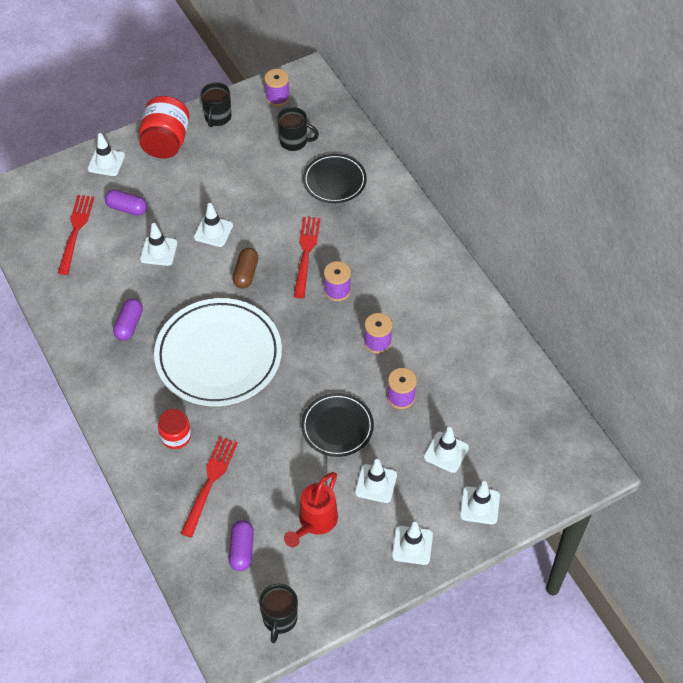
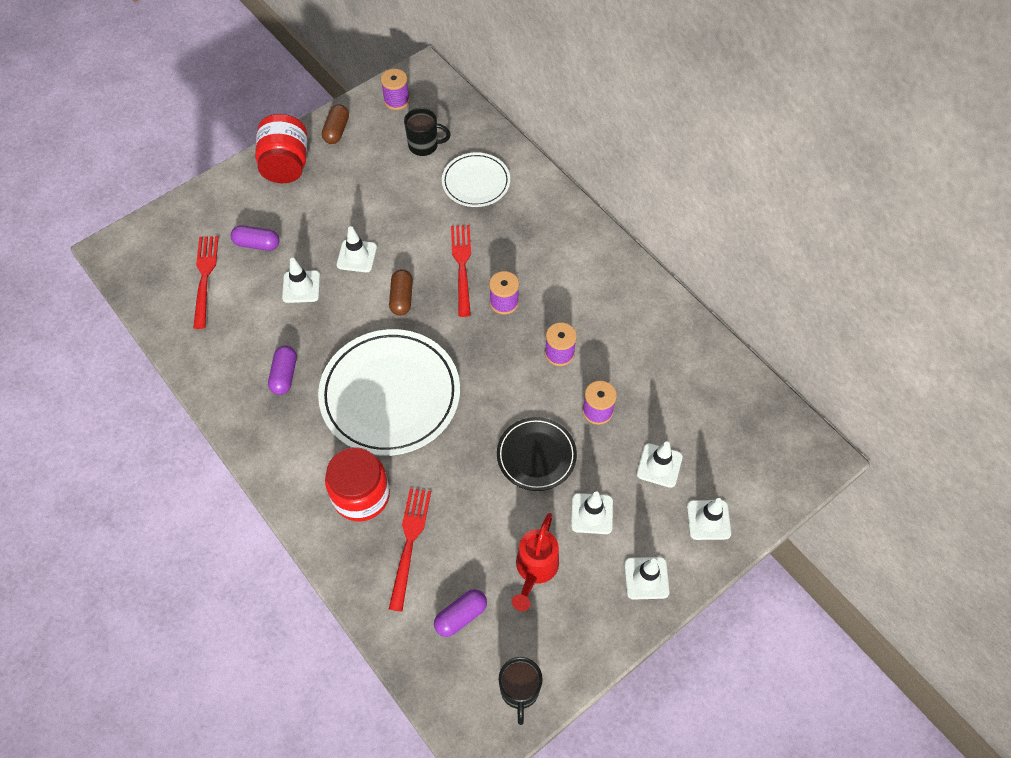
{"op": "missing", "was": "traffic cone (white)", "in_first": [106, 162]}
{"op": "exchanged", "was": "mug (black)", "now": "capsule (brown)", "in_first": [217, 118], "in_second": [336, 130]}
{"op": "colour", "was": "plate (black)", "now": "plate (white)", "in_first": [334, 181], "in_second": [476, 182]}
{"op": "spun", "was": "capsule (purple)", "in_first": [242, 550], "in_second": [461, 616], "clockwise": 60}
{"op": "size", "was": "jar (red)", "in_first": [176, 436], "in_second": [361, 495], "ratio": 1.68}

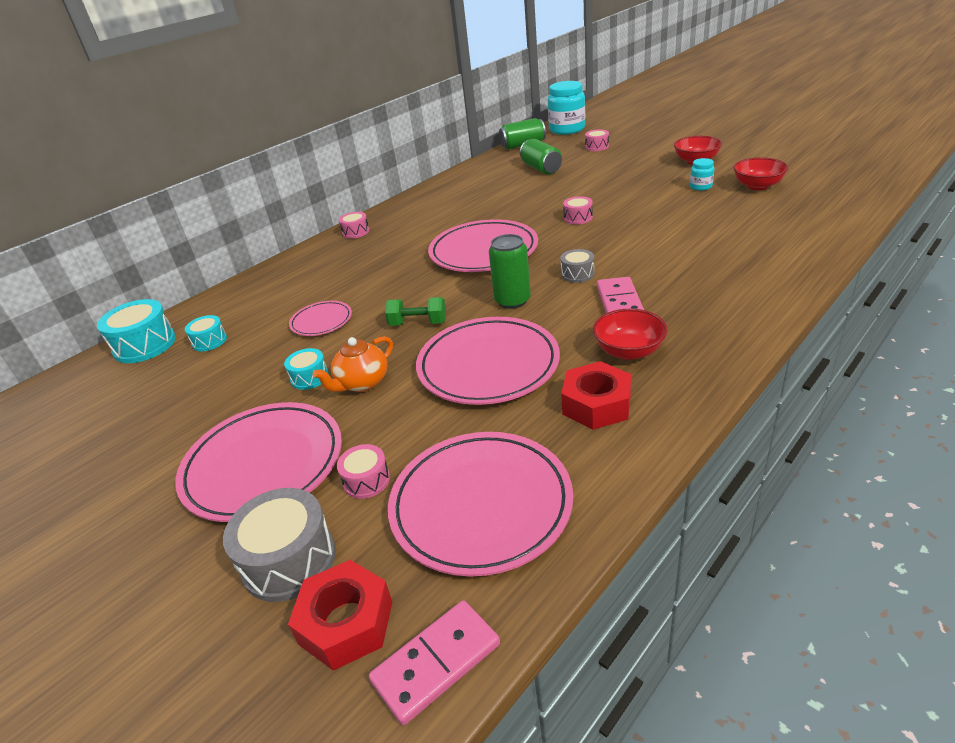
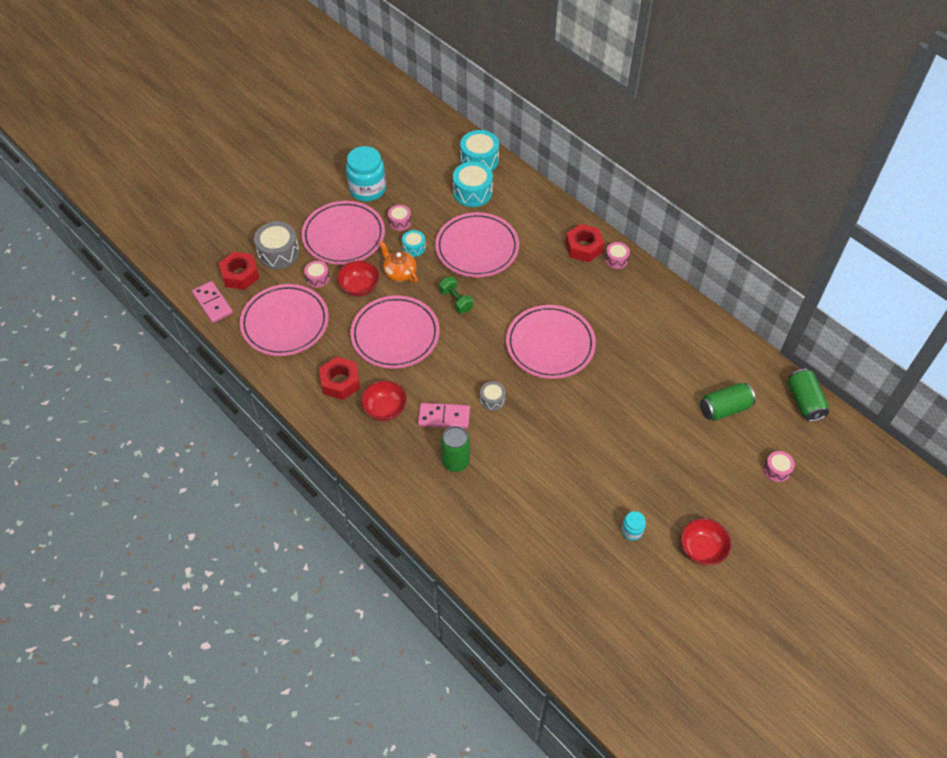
{"op": "appeared", "now": "nut (red)", "in_second": [583, 247]}
{"op": "relocated", "was": "can (green)", "in_first": [512, 301], "in_second": [455, 461]}
{"op": "relocated", "was": "jar (turquoise)", "in_first": [567, 129], "in_second": [367, 189]}
{"op": "relocated", "was": "drum (pink)", "in_first": [578, 218], "in_second": [400, 222]}
{"op": "relocated", "was": "bowl (red)", "in_first": [757, 186], "in_second": [359, 287]}
{"op": "spun", "was": "dumbbell (green)", "in_first": [418, 323], "in_second": [456, 300], "clockwise": -45}
{"op": "size", "was": "drum (turquoise)", "in_first": [209, 341], "in_second": [472, 192], "ratio": 1.78}
{"op": "size", "was": "plate (pink)", "in_first": [321, 321], "in_second": [477, 248], "ratio": 1.96}

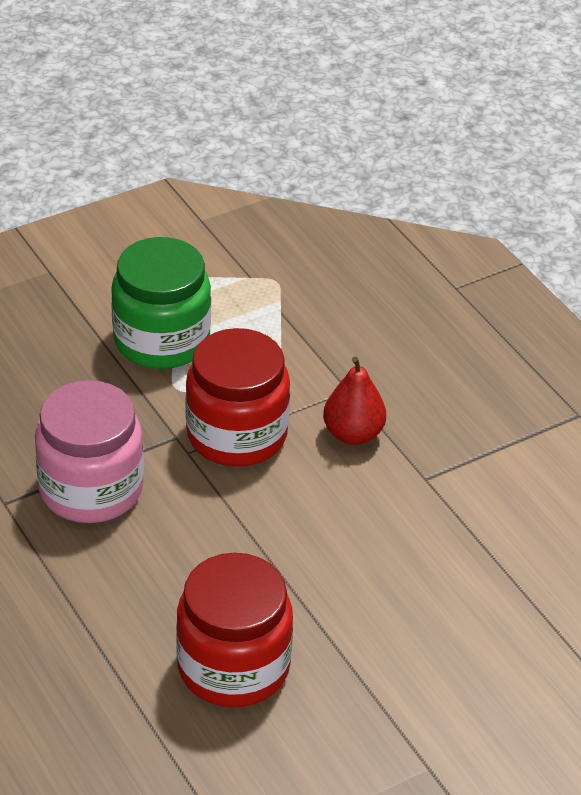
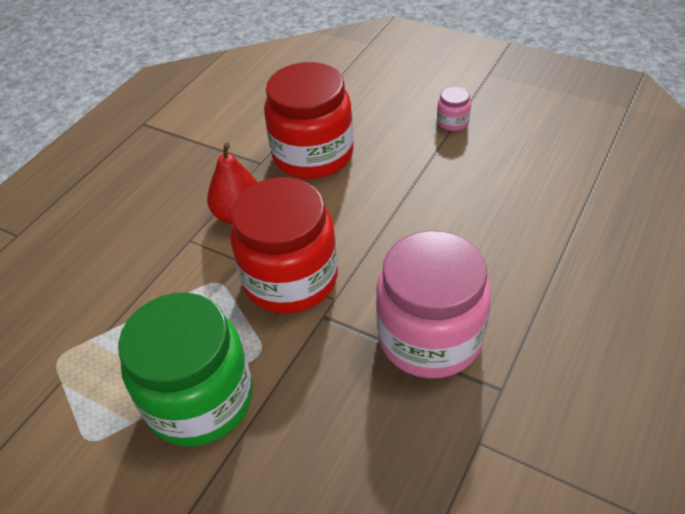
{"op": "appeared", "now": "jar (pink)", "in_second": [453, 122]}
{"op": "relocated", "was": "jar (red)", "in_first": [233, 667], "in_second": [313, 155]}

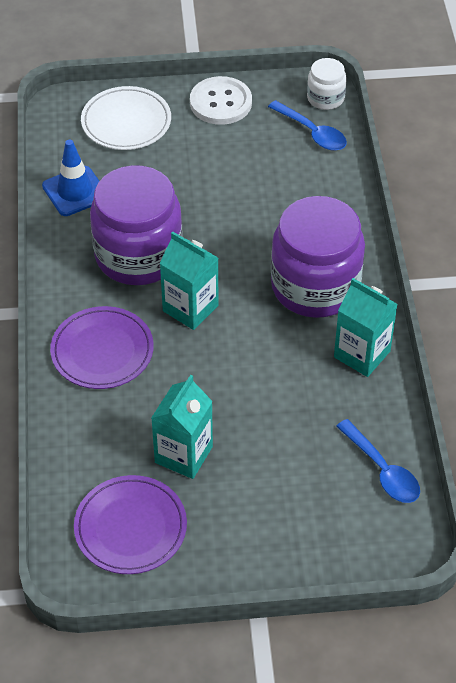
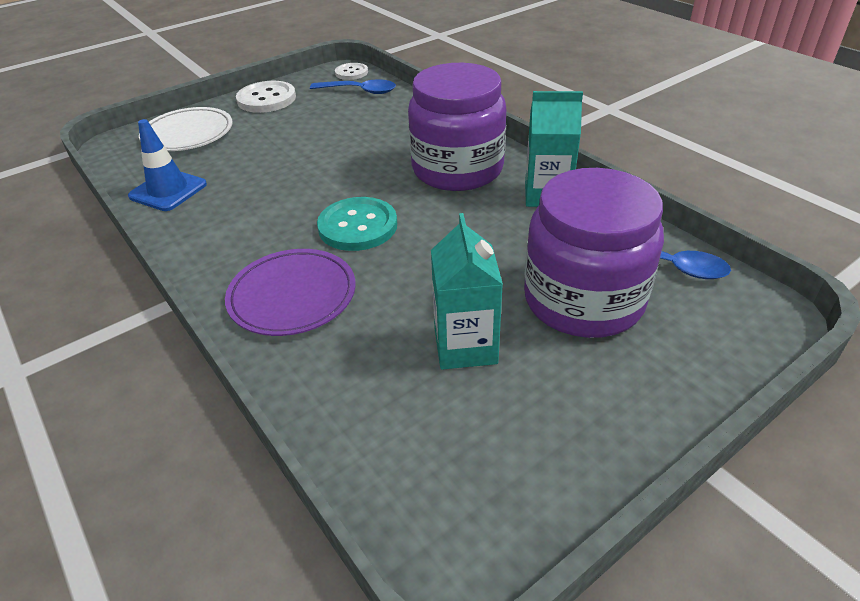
{"op": "missing", "was": "plate (purple)", "in_first": [130, 527]}
{"op": "relocated", "was": "jar (purple)", "in_first": [138, 255], "in_second": [583, 300]}
{"op": "exchanged", "was": "carton (turquoise)", "now": "button (turquoise)", "in_first": [190, 308], "in_second": [358, 226]}
{"op": "exchanged", "was": "jar (white)", "now": "button (white)", "in_first": [325, 98], "in_second": [351, 73]}

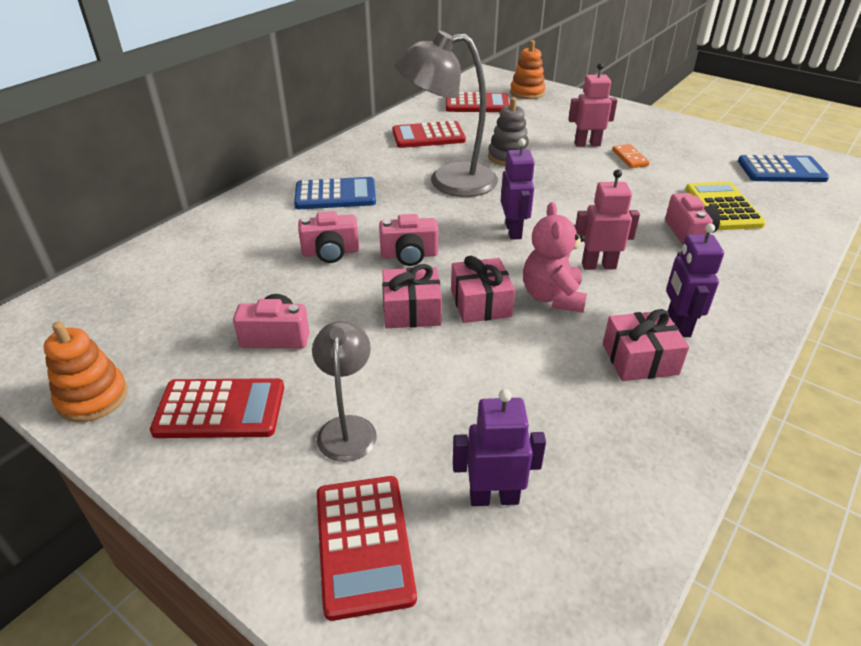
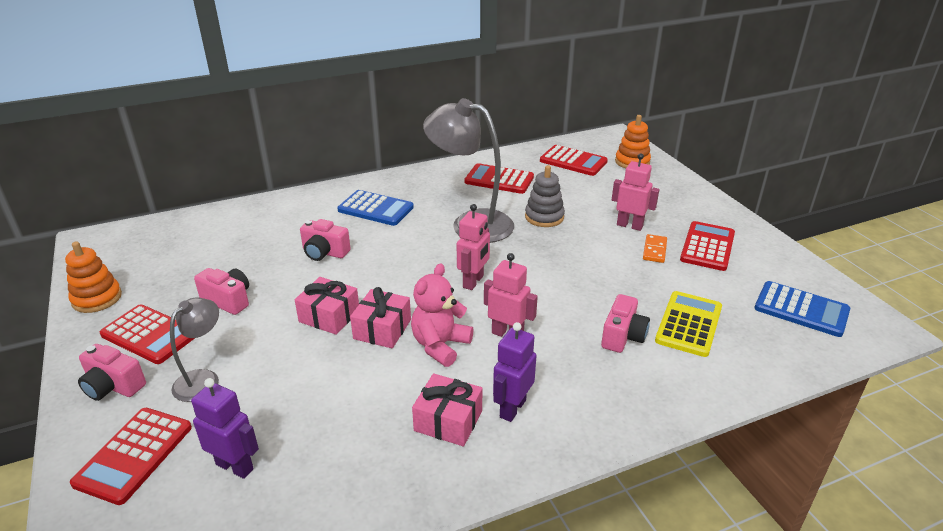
{"op": "appeared", "now": "calculator (red)", "in_second": [707, 247]}
{"op": "relocated", "was": "camera (pink)", "in_first": [409, 255], "in_second": [113, 386]}
{"op": "colour", "was": "robot (purple)", "now": "robot (pink)", "in_first": [514, 231], "in_second": [473, 282]}

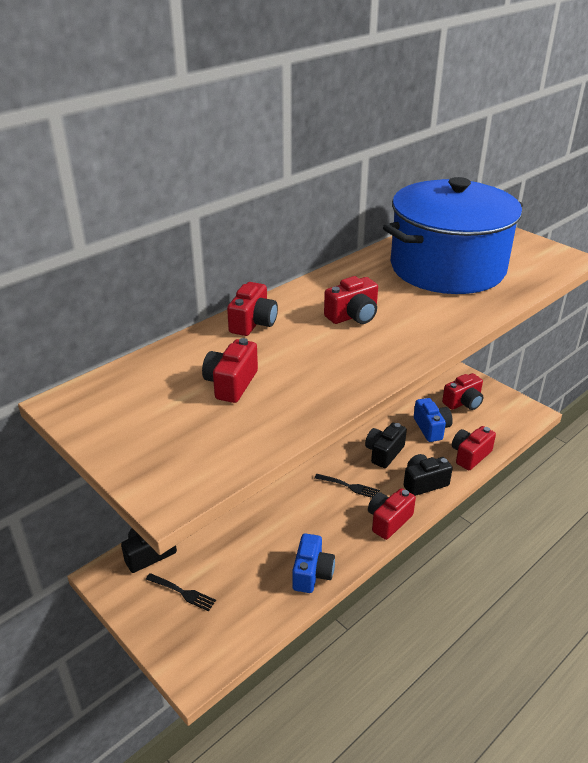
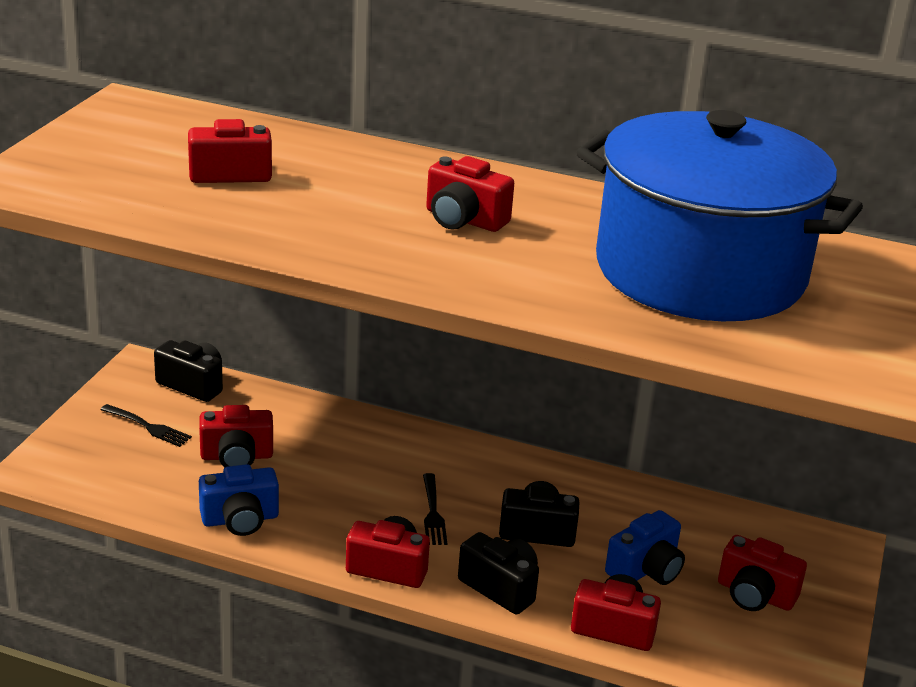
{"op": "relocated", "was": "camera (red)", "in_first": [253, 323], "in_second": [237, 456]}
{"op": "spun", "was": "fork (black)", "in_first": [183, 592], "in_second": [148, 427], "clockwise": -60}

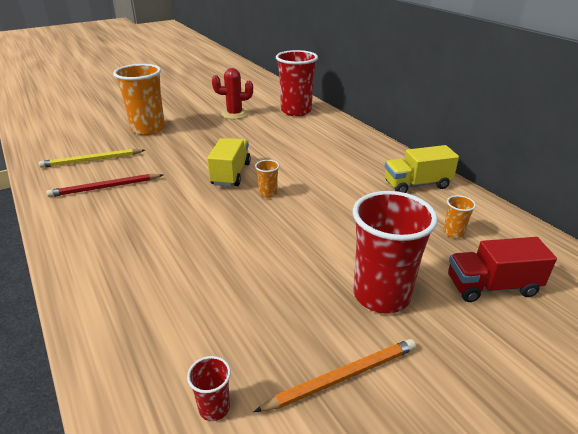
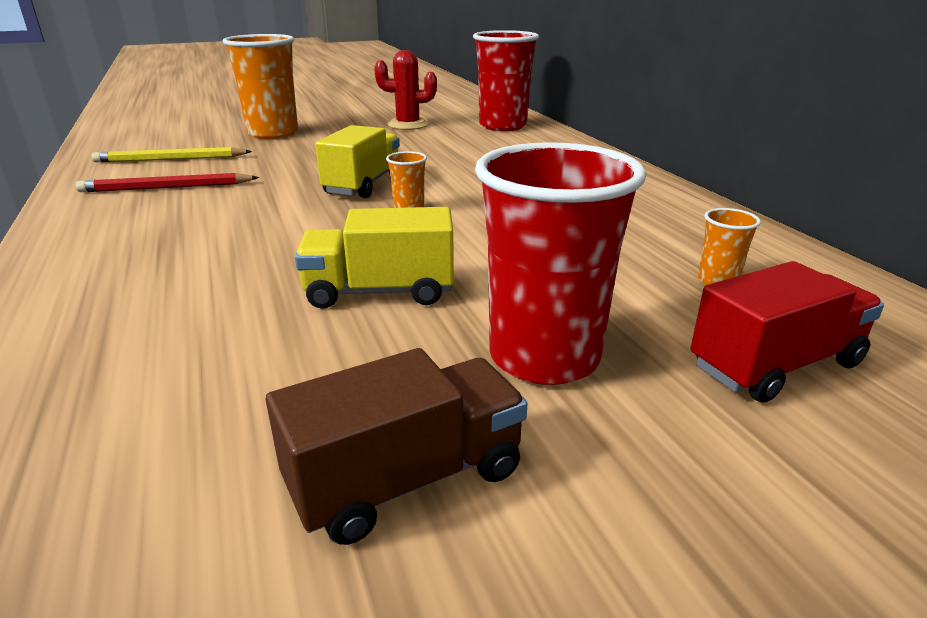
{"op": "missing", "was": "cup (red)", "in_first": [214, 407]}
{"op": "relocated", "was": "truck (yellow)", "in_first": [417, 185], "in_second": [380, 292]}
{"op": "exchanged", "was": "pencil (orange)", "now": "truck (brown)", "in_first": [342, 377], "in_second": [406, 479]}
{"op": "spun", "was": "truck (red)", "in_first": [492, 286], "in_second": [775, 365], "clockwise": 150}

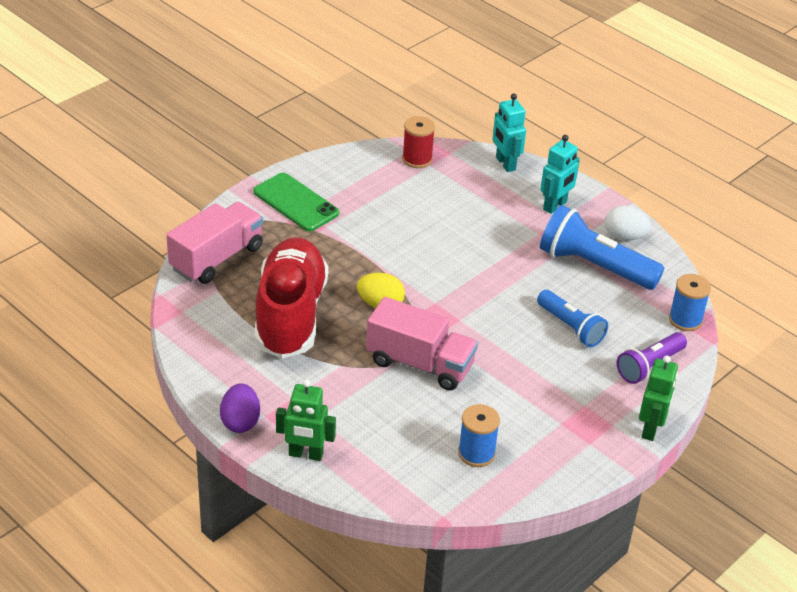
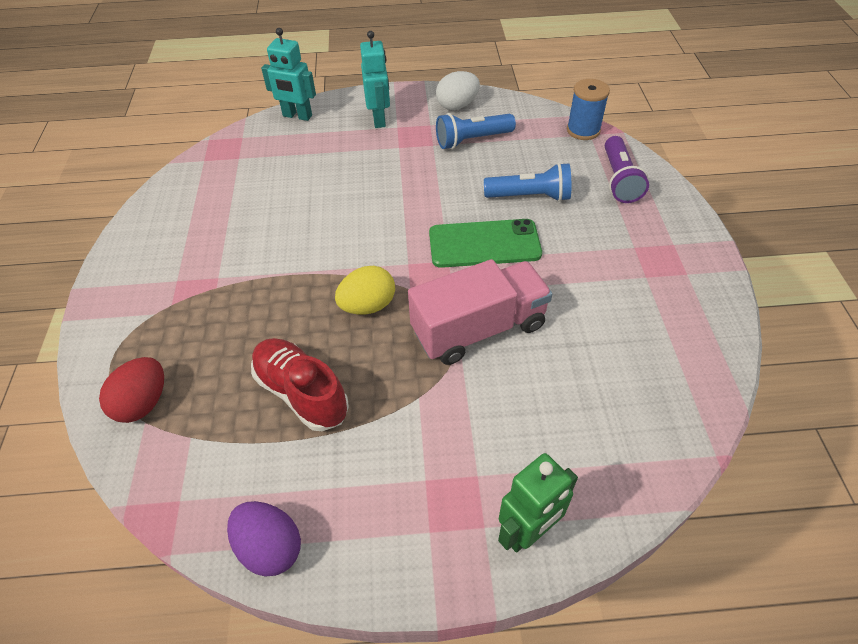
{"op": "missing", "was": "spool (red)", "in_first": [417, 159]}
{"op": "missing", "was": "spool (blue)", "in_first": [476, 453]}
{"op": "missing", "was": "robot (green)", "in_first": [651, 429]}
{"op": "relocated", "was": "egg (purple)", "in_first": [240, 422], "in_second": [270, 547]}
{"op": "relocated", "was": "phone (green)", "in_first": [295, 203], "in_second": [484, 244]}
{"op": "exchanged", "was": "truck (pink)", "now": "egg (red)", "in_first": [217, 258], "in_second": [143, 403]}
{"op": "size", "was": "shoe (red)", "in_first": [290, 315], "in_second": [301, 392], "ratio": 0.58}
{"op": "size", "was": "flashlight (blue)", "in_first": [594, 266], "in_second": [472, 140], "ratio": 0.62}

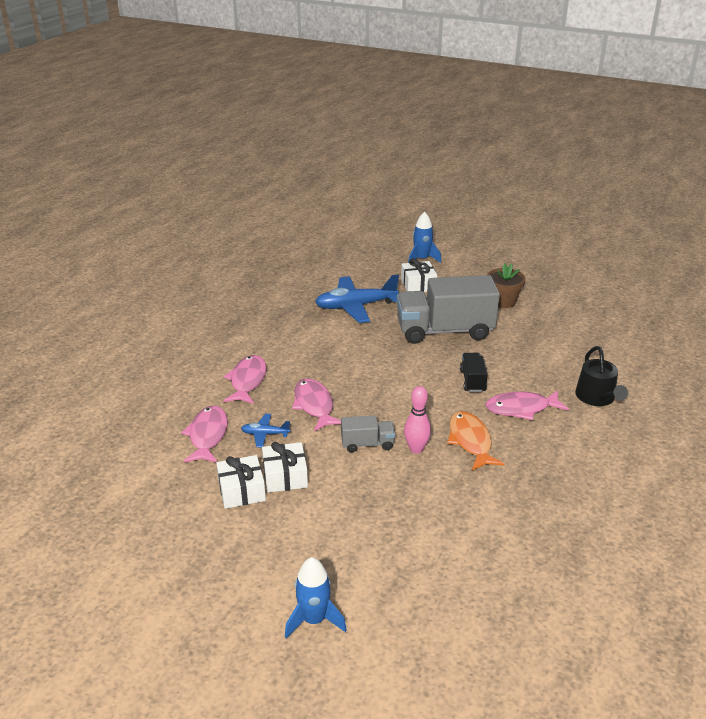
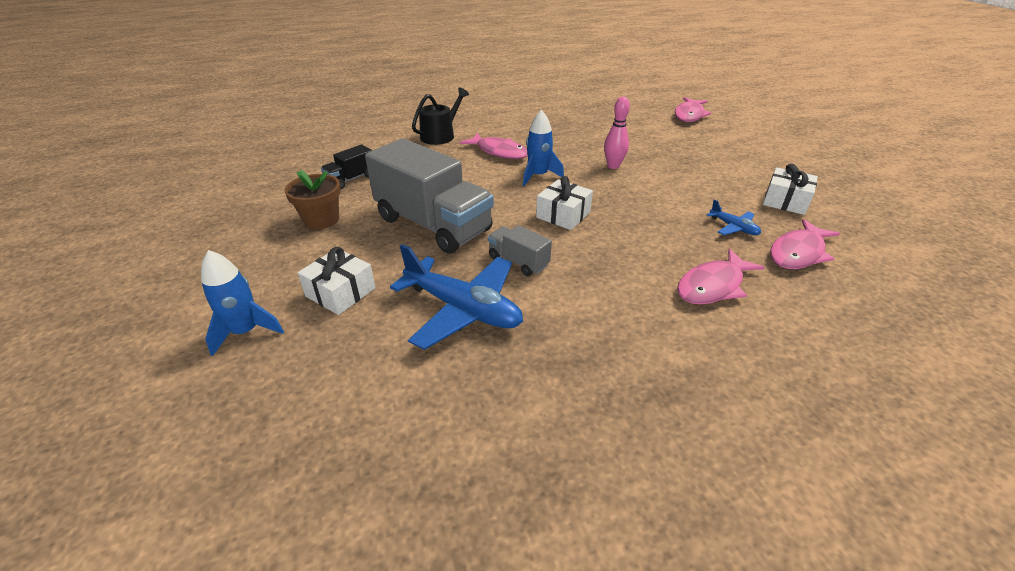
{"op": "missing", "was": "fish (orange)", "in_first": [470, 441]}
{"op": "relocated", "was": "gift (white)", "in_first": [285, 476], "in_second": [563, 215]}
{"op": "relocated", "was": "rocket (blue)", "in_first": [314, 619], "in_second": [538, 176]}
{"op": "relocated", "was": "fish (pink)", "in_first": [314, 405], "in_second": [689, 115]}
{"op": "relocated", "was": "truck (grey)", "in_first": [367, 444], "in_second": [518, 261]}
{"op": "relocated", "was": "truck (black)", "in_first": [472, 381], "in_second": [351, 179]}

